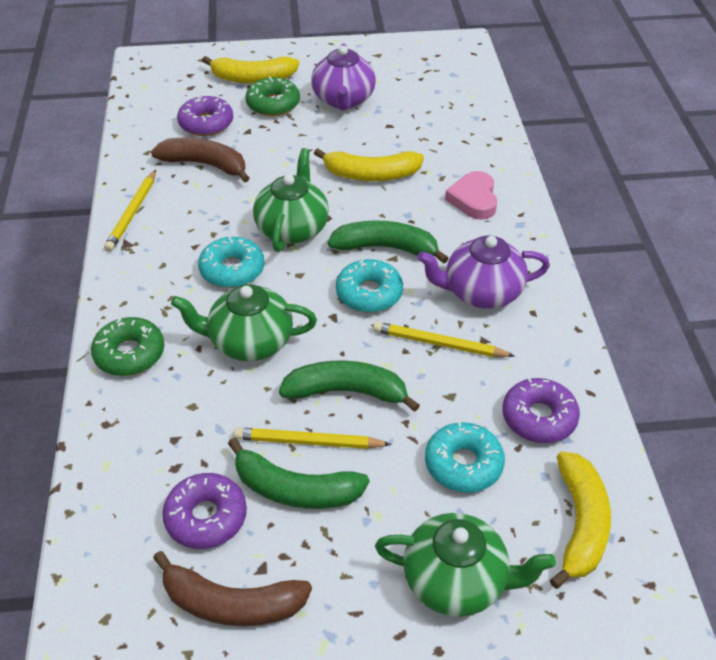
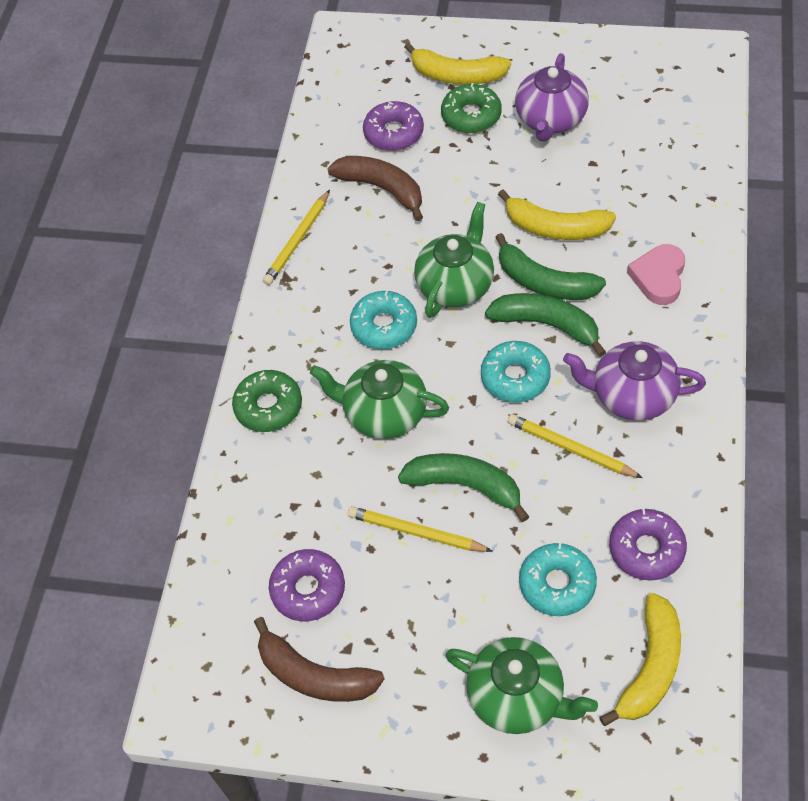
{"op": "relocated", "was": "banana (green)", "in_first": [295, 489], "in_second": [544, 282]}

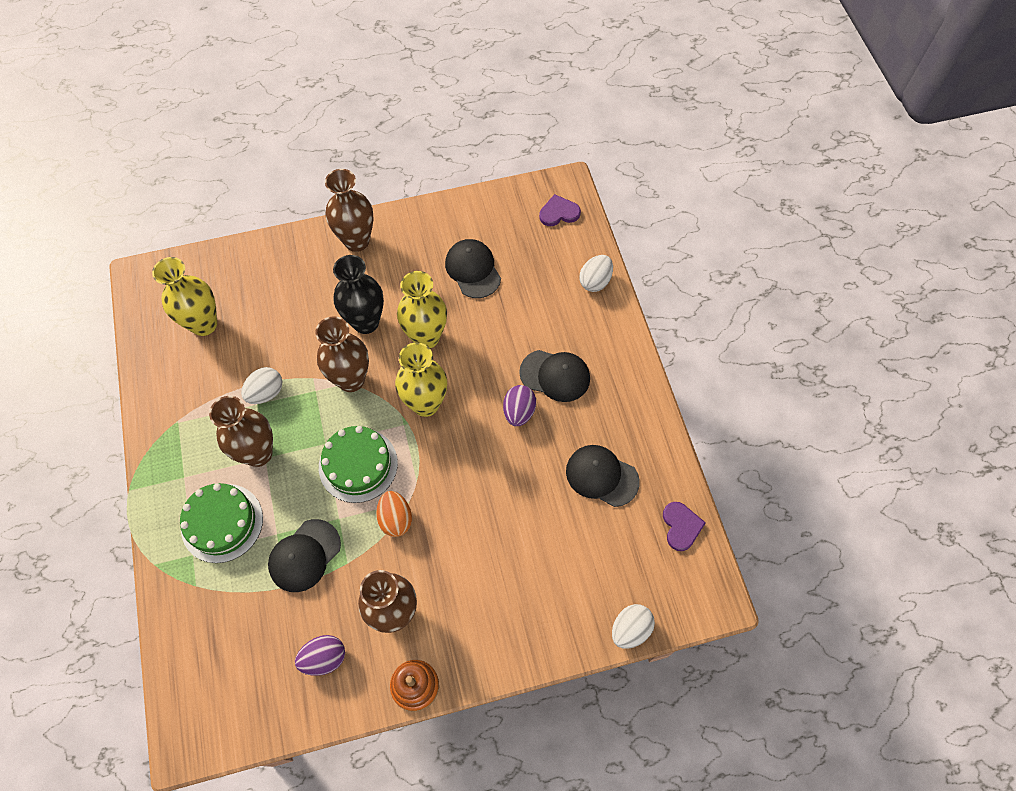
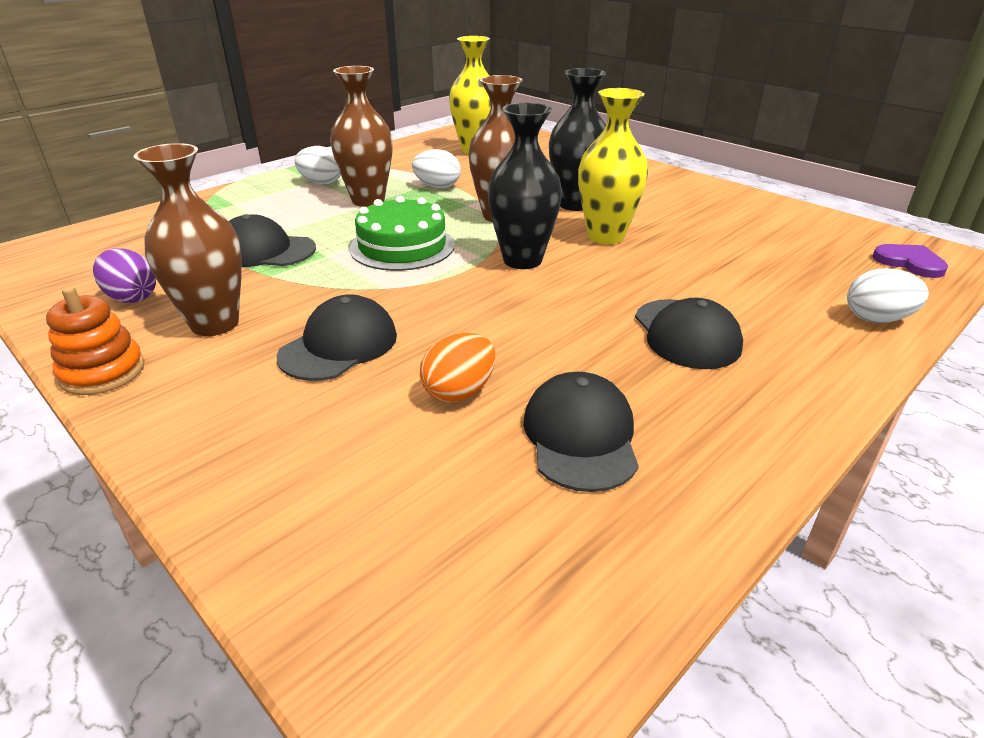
{"op": "missing", "was": "cake (green)", "in_first": [222, 523]}
{"op": "missing", "was": "vase (brown)", "in_first": [357, 241]}
{"op": "missing", "was": "egg (purple)", "in_first": [519, 412]}
{"op": "missing", "was": "heart (purple)", "in_first": [681, 526]}
{"op": "relocated", "was": "egg (orange)", "in_first": [395, 519], "in_second": [459, 392]}
{"op": "relocated", "was": "cap (black)", "in_first": [473, 270], "in_second": [339, 345]}
{"op": "relocated", "was": "egg (white)", "in_first": [630, 629], "in_second": [321, 183]}
{"op": "colour", "was": "vase (yellow)", "now": "vase (black)", "in_first": [425, 404], "in_second": [522, 260]}

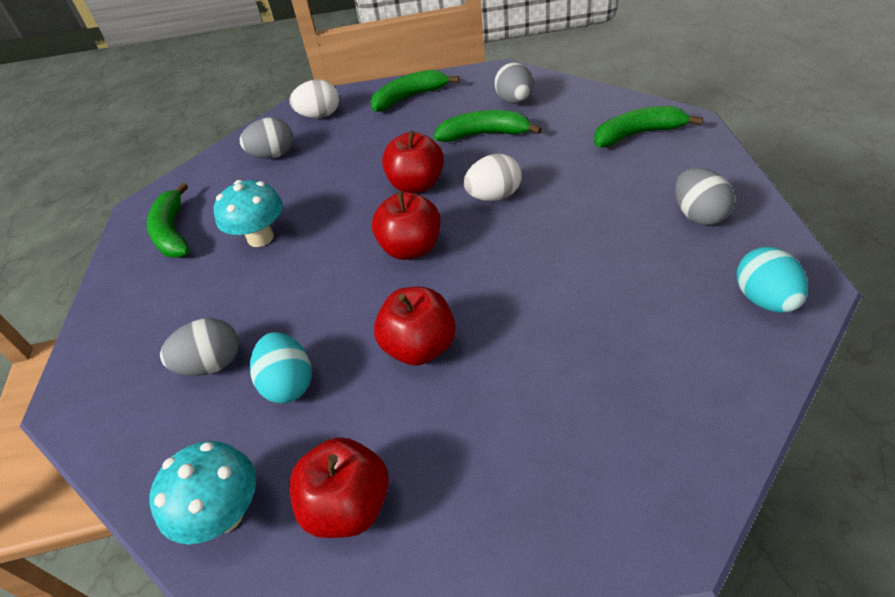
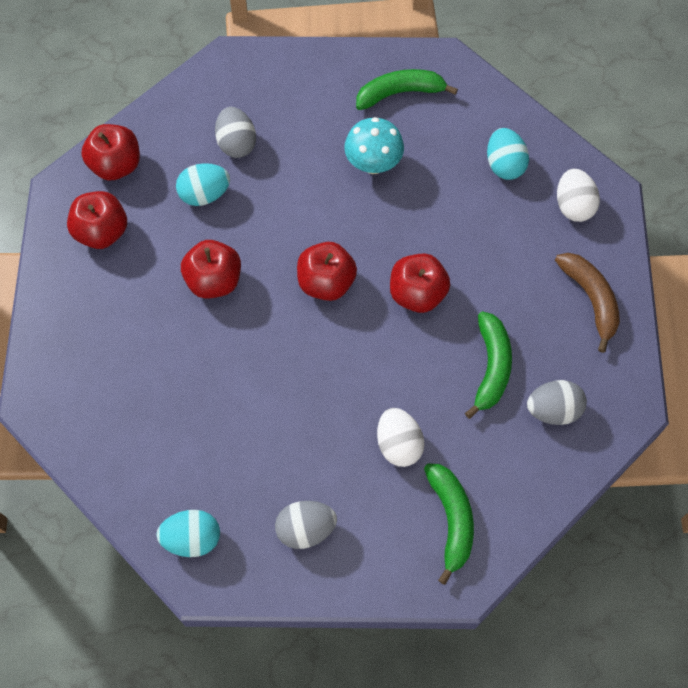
{"op": "relocated", "was": "egg (white)", "in_first": [494, 196], "in_second": [398, 444]}
{"op": "exchanged", "was": "mushroom (turquoise)", "now": "apple (red)", "in_first": [225, 514], "in_second": [116, 165]}
{"op": "colour", "was": "egg (grey)", "now": "egg (turquoise)", "in_first": [273, 155], "in_second": [504, 165]}
{"op": "colour", "was": "banana (green)", "now": "banana (brown)", "in_first": [409, 97], "in_second": [590, 299]}

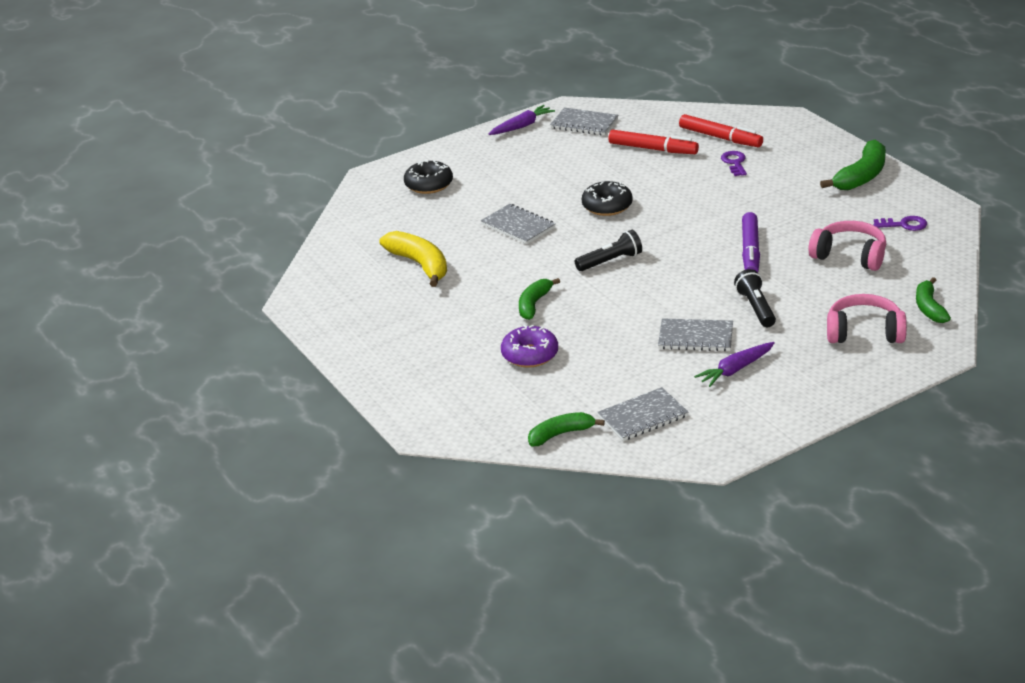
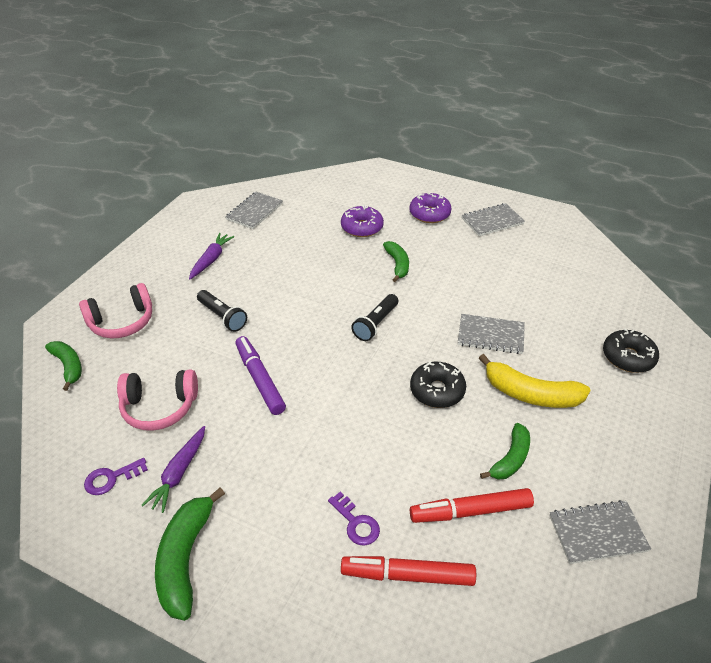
{"op": "appeared", "now": "donut (purple)", "in_second": [429, 214]}
{"op": "relocated", "was": "banana (yellow)", "in_first": [420, 265], "in_second": [530, 394]}
{"op": "relocated", "was": "carrot (purple)", "in_first": [522, 126], "in_second": [179, 473]}
{"op": "relocated", "was": "banana (green)", "in_first": [561, 434], "in_second": [510, 459]}
{"op": "relocated", "was": "notebook (grey)", "in_first": [695, 337], "in_second": [492, 221]}

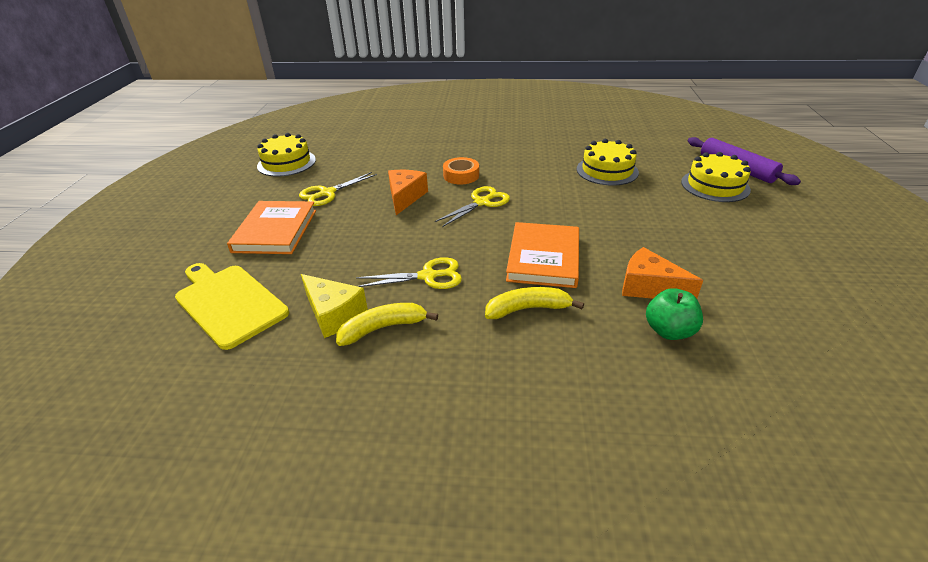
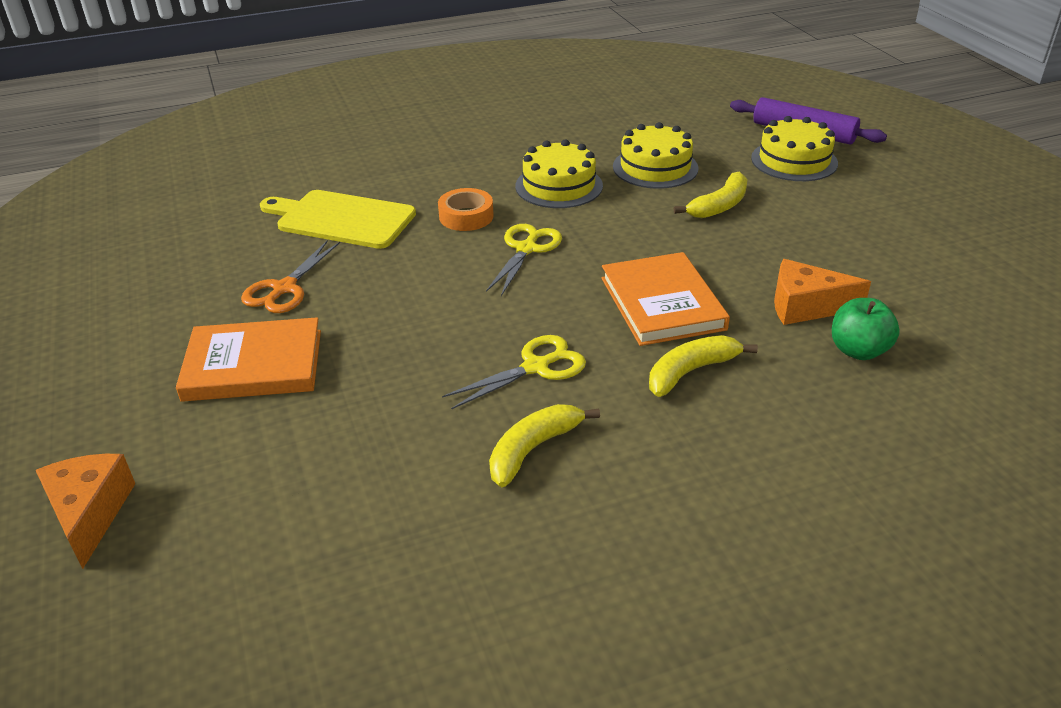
{"op": "missing", "was": "cheese (yellow)", "in_first": [334, 314]}
{"op": "appeared", "now": "banana (yellow)", "in_second": [719, 206]}
{"op": "relocated", "was": "cutting board (yellow)", "in_first": [229, 302], "in_second": [341, 219]}
{"op": "relocated", "was": "cake (yellow)", "in_first": [286, 163], "in_second": [559, 186]}
{"op": "relocated", "was": "cheese (orange)", "in_first": [405, 197], "in_second": [90, 513]}
{"op": "colour", "was": "scissors (yellow)", "now": "scissors (orange)", "in_first": [327, 193], "in_second": [284, 288]}
{"op": "spun", "was": "book (orange)", "in_first": [275, 230], "in_second": [253, 365], "clockwise": -75}

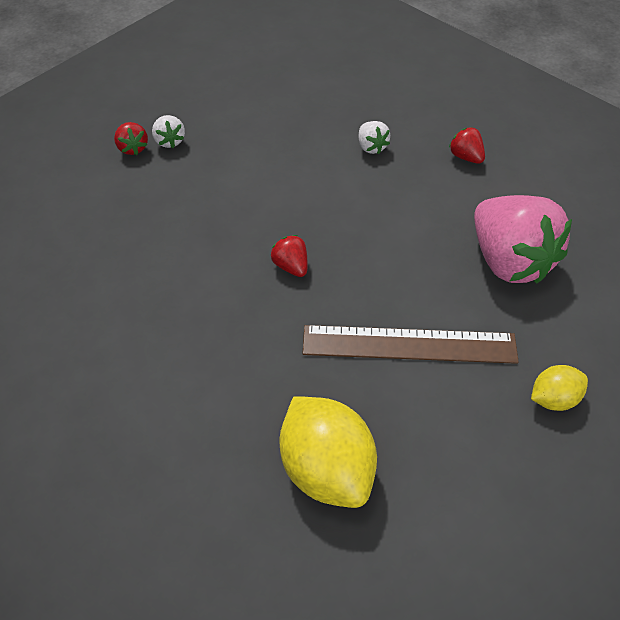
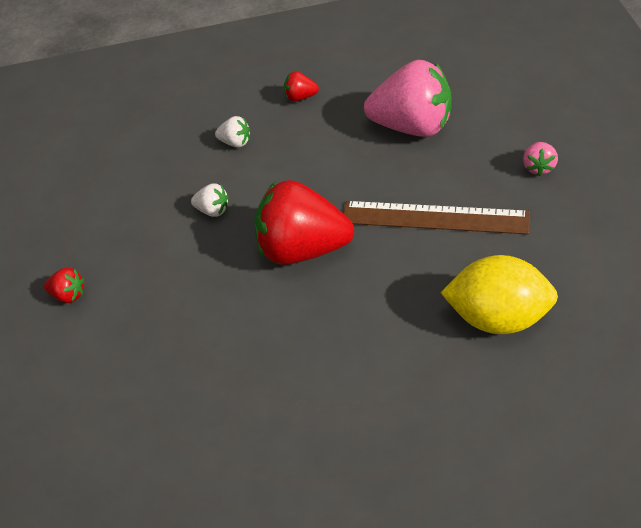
{"op": "relocated", "was": "strawberry (white)", "in_first": [169, 141], "in_second": [213, 210]}
{"op": "exchanged", "was": "lemon (yellow)", "now": "strawberry (pink)", "in_first": [553, 398], "in_second": [538, 167]}
{"op": "spun", "was": "ruler (brown)", "in_first": [409, 344], "in_second": [434, 217], "clockwise": 60}
{"op": "size", "was": "strawberry (red)", "in_first": [291, 266], "in_second": [303, 249], "ratio": 2.36}

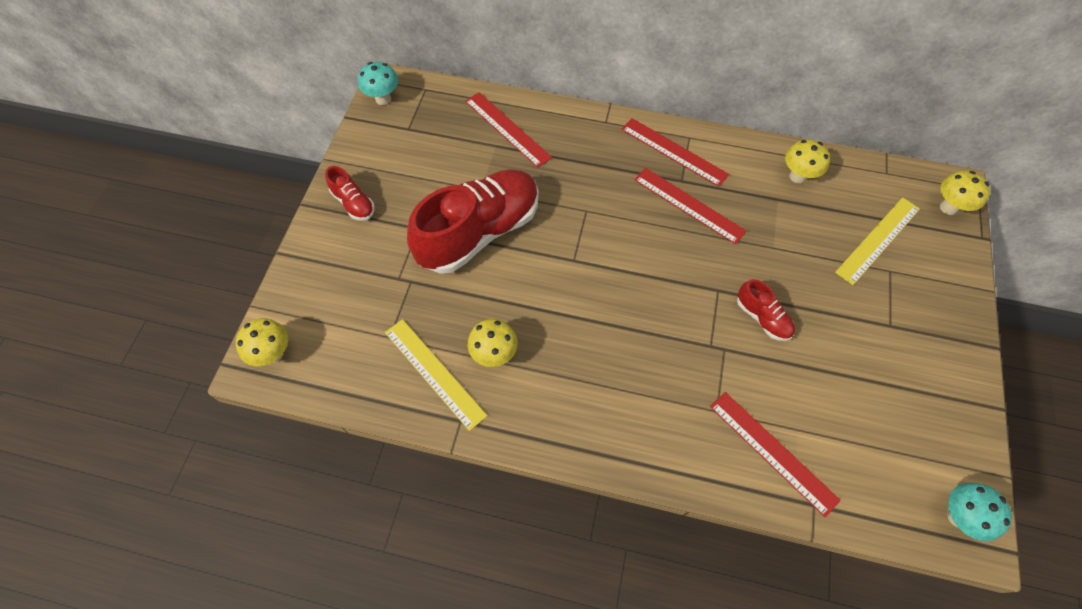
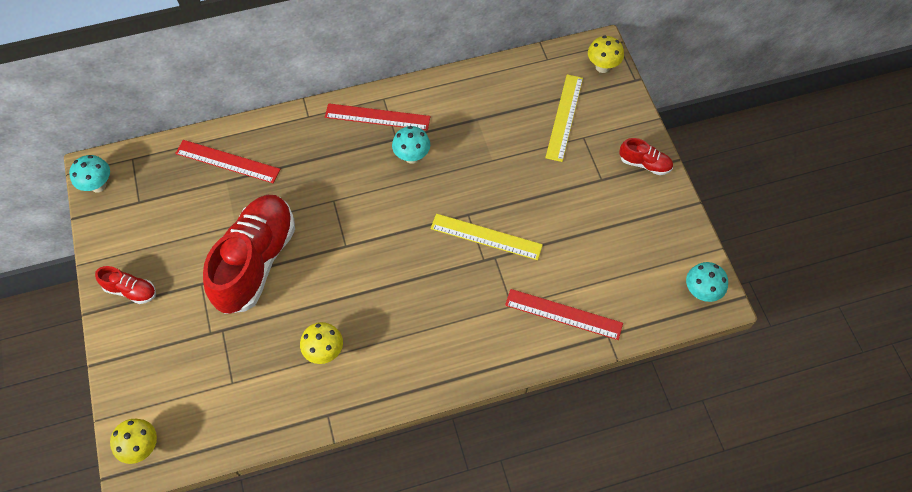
{"op": "missing", "was": "mushroom (yellow)", "in_first": [797, 176]}
{"op": "relocated", "was": "ruler (yellow)", "in_first": [434, 373], "in_second": [486, 237]}
{"op": "relocated", "was": "shoe (red)", "in_first": [762, 318], "in_second": [644, 164]}
{"op": "exchanged", "was": "ruler (red)", "now": "mushroom (turquoise)", "in_first": [688, 205], "in_second": [412, 157]}

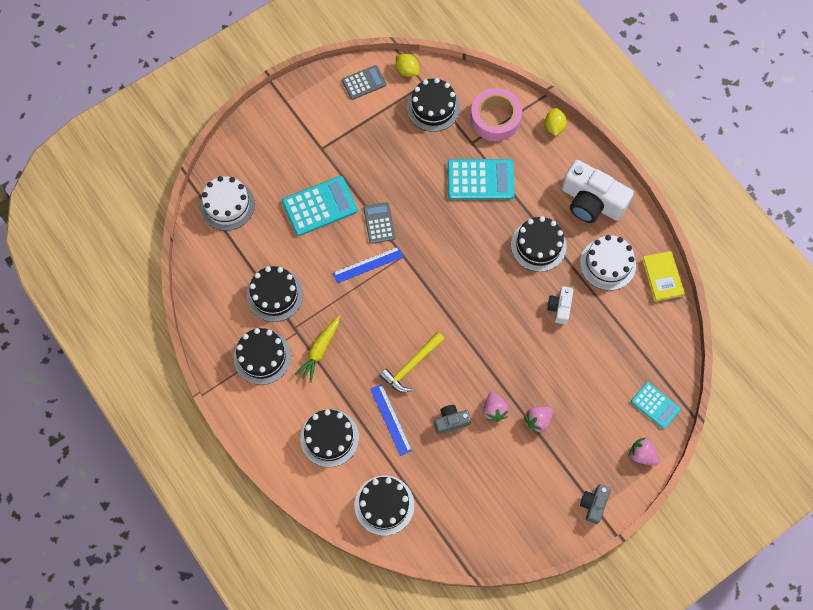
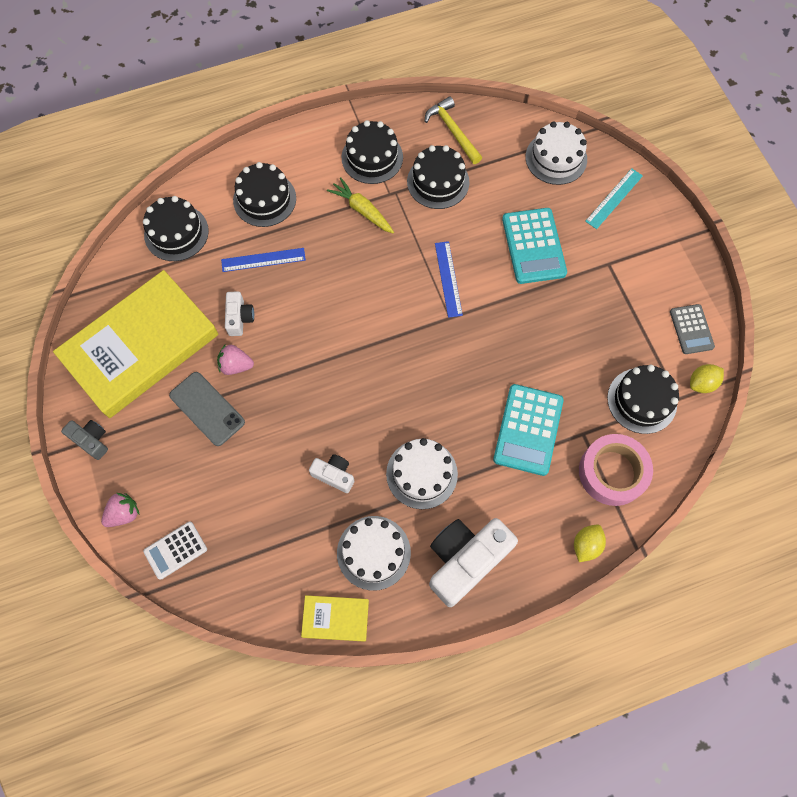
{"op": "missing", "was": "calculator (grey)", "in_first": [379, 223]}
{"op": "appeared", "now": "book (yellow)", "in_second": [140, 347]}
{"op": "appeared", "now": "ruler (turquoise)", "in_second": [614, 198]}
{"op": "relocated", "was": "hammer (yellow)", "in_first": [411, 365], "in_second": [452, 131]}
{"op": "exchanged", "was": "strawberry (pink)", "now": "phone (grey)", "in_first": [538, 420], "in_second": [207, 409]}
{"op": "colour", "was": "camera (grey)", "now": "camera (white)", "in_first": [451, 421], "in_second": [239, 318]}
{"op": "colour", "was": "cake (black)", "now": "cake (white)", "in_first": [538, 245], "in_second": [422, 474]}
{"op": "colour", "was": "calculator (turquoise)", "now": "calculator (white)", "in_first": [655, 405], "in_second": [175, 550]}
{"op": "spun", "was": "lemon (yellow)", "in_first": [554, 126], "in_second": [586, 545], "clockwise": -75}

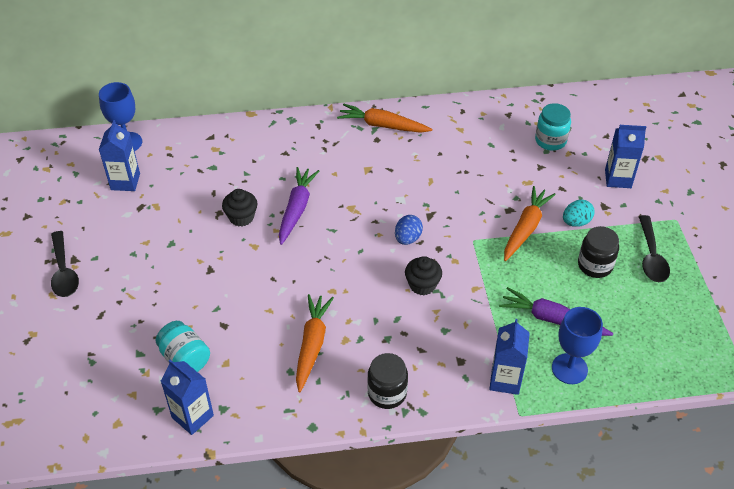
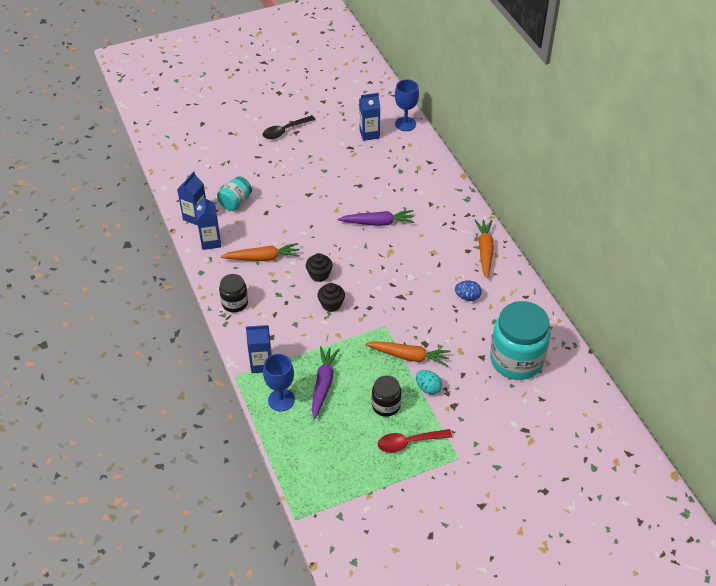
{"op": "relocated", "was": "cupcake (black)", "in_first": [241, 217], "in_second": [319, 275]}
{"op": "relocated", "was": "egg (blue)", "in_first": [407, 238], "in_second": [467, 297]}
{"op": "relocated", "was": "carton (blue)", "in_first": [618, 178], "in_second": [211, 242]}
{"op": "colour", "was": "spoon (black)", "now": "spoon (red)", "in_first": [651, 256], "in_second": [408, 442]}
{"op": "size", "was": "jar (turquoise)", "in_first": [550, 141], "in_second": [516, 360], "ratio": 1.94}

